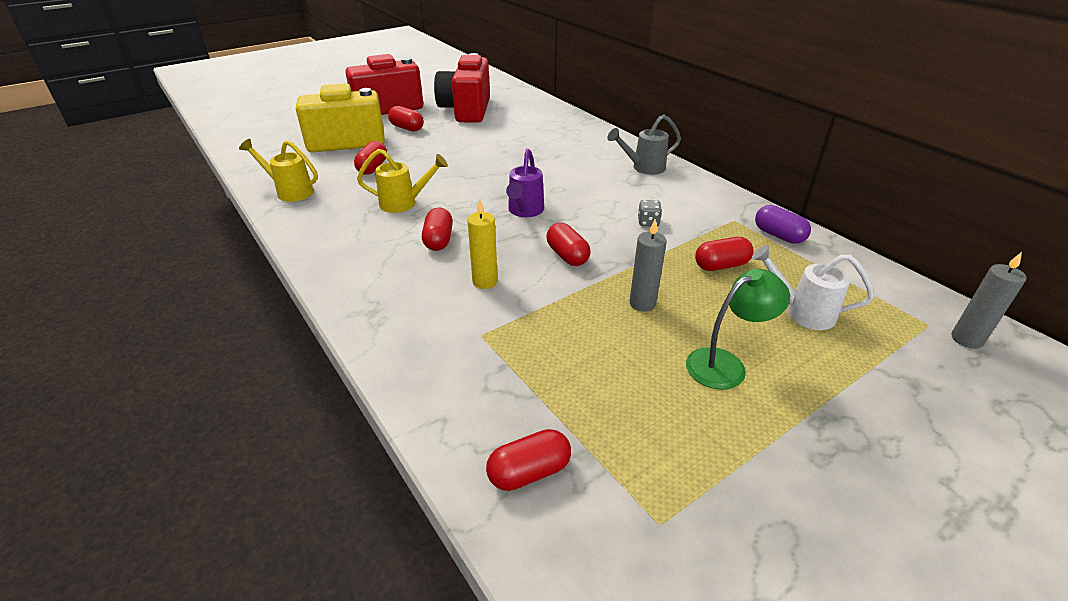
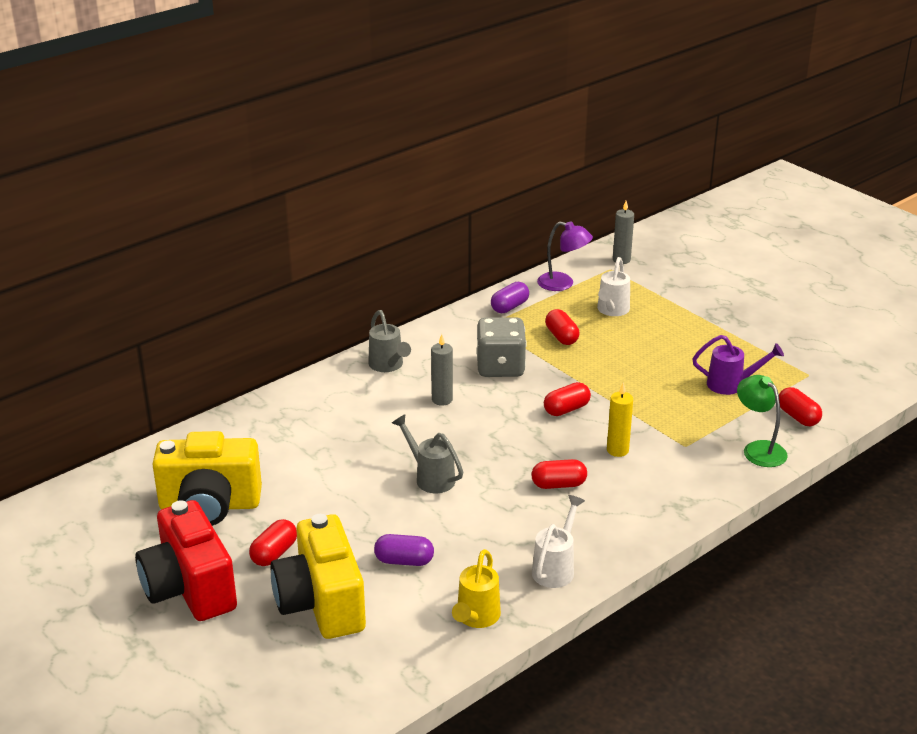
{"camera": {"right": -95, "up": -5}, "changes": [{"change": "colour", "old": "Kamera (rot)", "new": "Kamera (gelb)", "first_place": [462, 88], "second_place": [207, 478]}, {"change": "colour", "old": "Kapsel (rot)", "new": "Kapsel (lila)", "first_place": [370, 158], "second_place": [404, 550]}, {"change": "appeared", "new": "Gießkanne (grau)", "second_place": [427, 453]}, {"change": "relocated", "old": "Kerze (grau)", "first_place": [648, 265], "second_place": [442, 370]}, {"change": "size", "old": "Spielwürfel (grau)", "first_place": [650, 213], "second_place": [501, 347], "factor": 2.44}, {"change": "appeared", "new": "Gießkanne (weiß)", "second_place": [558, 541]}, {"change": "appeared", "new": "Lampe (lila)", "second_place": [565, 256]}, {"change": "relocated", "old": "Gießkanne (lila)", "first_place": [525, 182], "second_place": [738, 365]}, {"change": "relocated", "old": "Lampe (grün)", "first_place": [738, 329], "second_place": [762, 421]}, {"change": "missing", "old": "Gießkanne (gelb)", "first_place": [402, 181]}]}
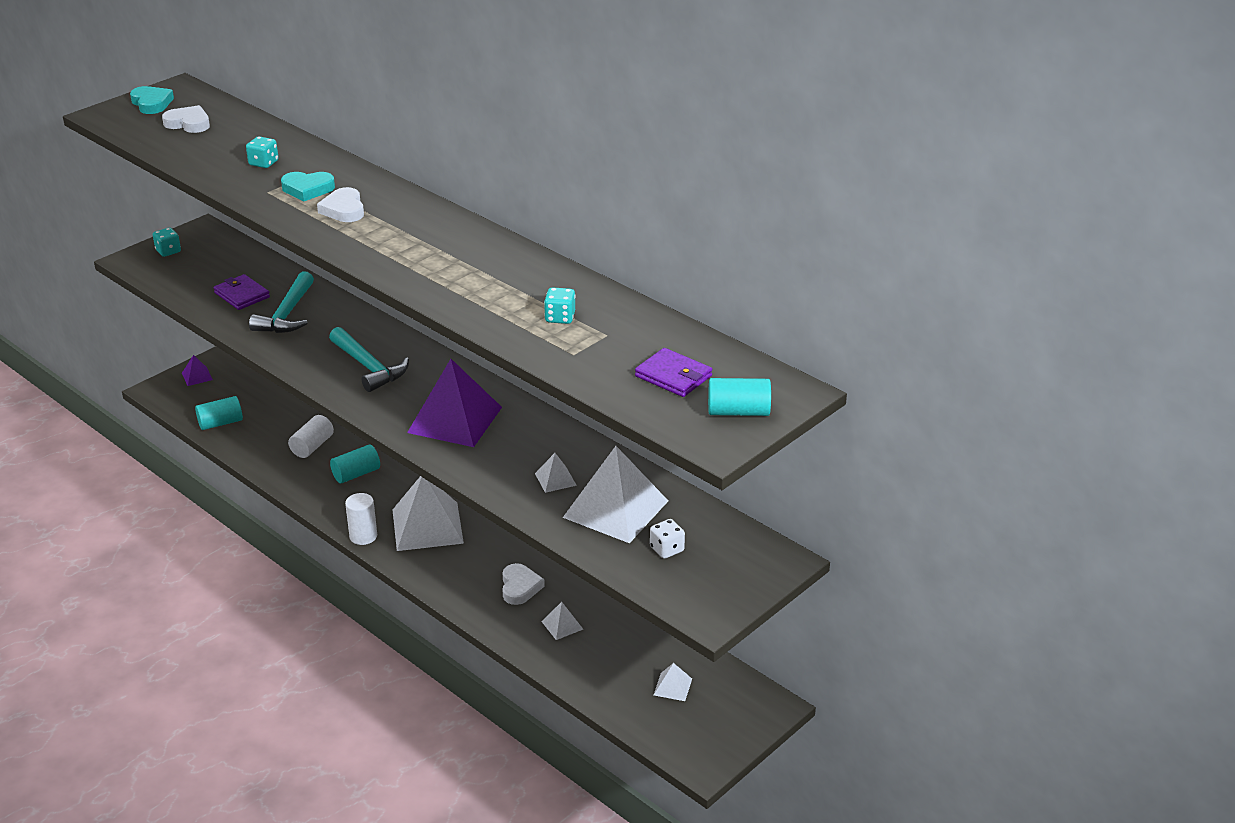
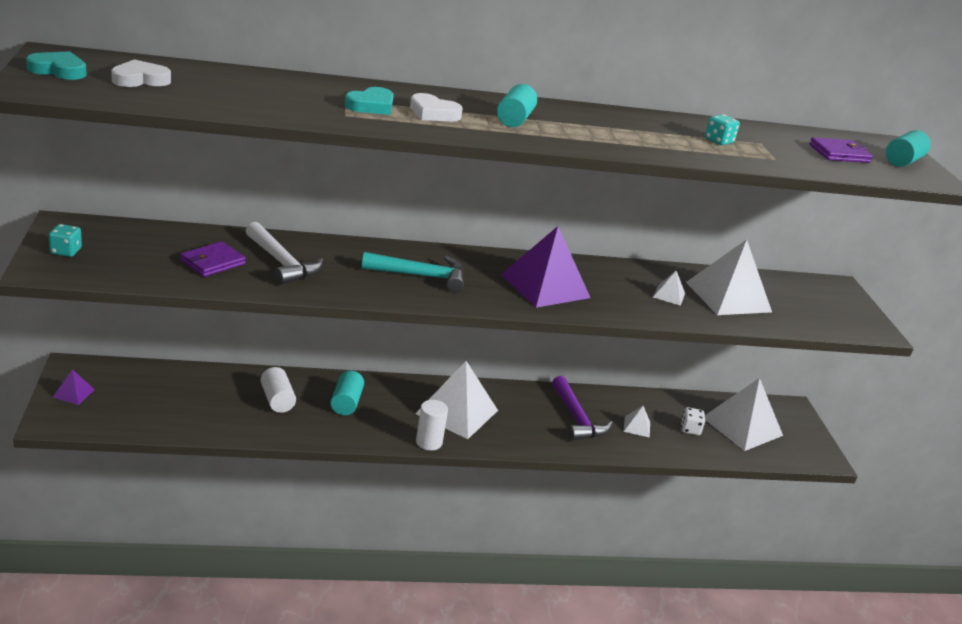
{"camera": {"right": -55, "up": -5}, "changes": [{"change": "spun", "old": "Geldbörse (lila)", "first_place": [242, 292], "second_place": [213, 259], "degrees": -45}, {"change": "colour", "old": "Hammer (türkis)", "new": "Hammer (weiß)", "first_place": [281, 302], "second_place": [285, 253]}, {"change": "relocated", "old": "Vollzylinder (türkis)", "first_place": [219, 413], "second_place": [517, 105]}, {"change": "exchanged", "old": "Herz (weiß)", "new": "Hammer (lila)", "first_place": [523, 584], "second_place": [582, 408]}, {"change": "relocated", "old": "Spielwürfel (weiß)", "first_place": [667, 539], "second_place": [693, 421]}, {"change": "size", "old": "Pyramide (weiß)", "first_place": [673, 682], "second_place": [744, 414], "factor": 2.28}, {"change": "missing", "old": "Spielwürfel (türkis)", "first_place": [262, 152]}]}
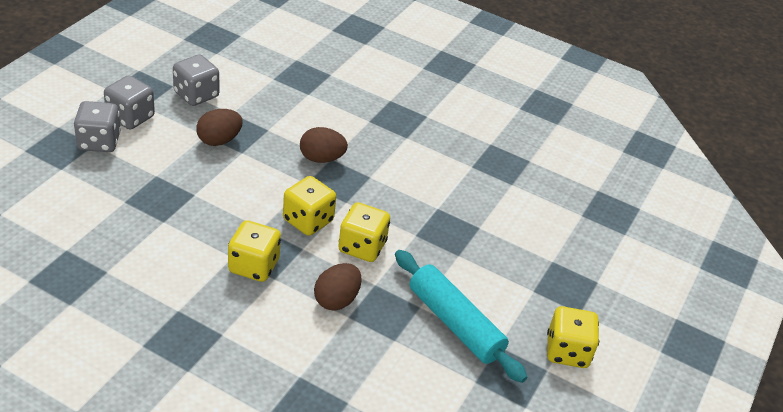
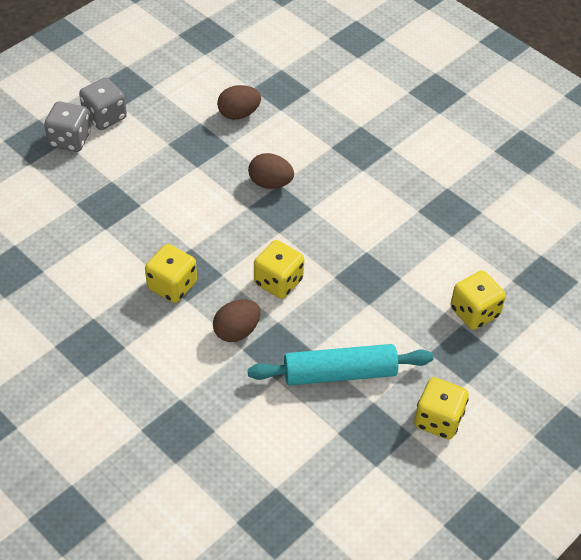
{"camera": {"right": 20, "up": 10}, "changes": [{"change": "relocated", "old": "Ei (braun)", "first_place": [219, 127], "second_place": [239, 102]}, {"change": "spun", "old": "Nudelholz (türkis)", "first_place": [461, 316], "second_place": [340, 364], "degrees": -75}, {"change": "relocated", "old": "Spielwürfel (gelb)", "first_place": [309, 206], "second_place": [478, 300]}, {"change": "missing", "old": "Spielwürfel (grau)", "first_place": [196, 80]}]}
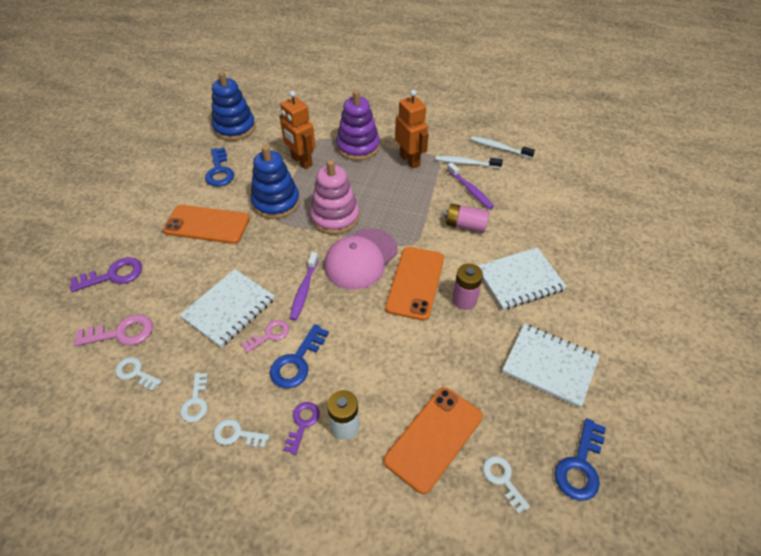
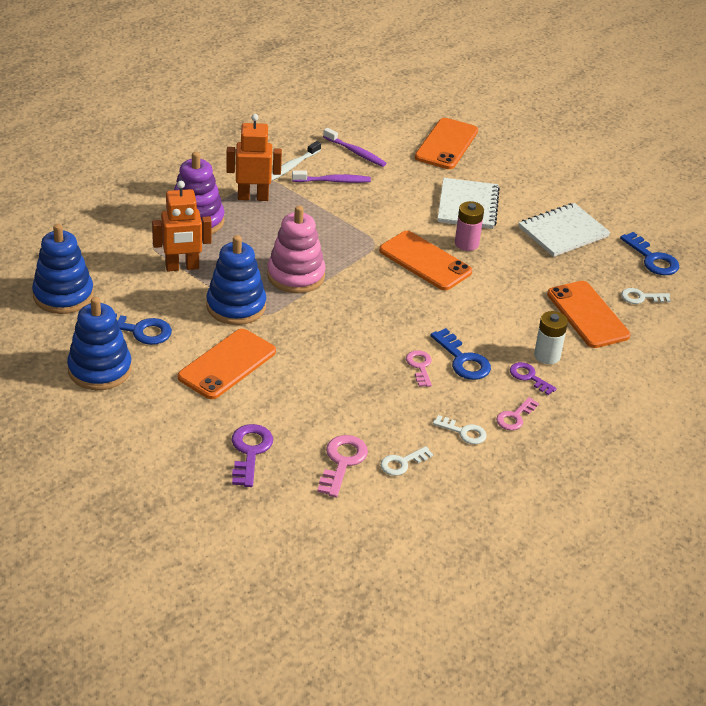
{"camera": {"right": -65, "up": -10}, "changes": [{"change": "appeared", "new": "Stapelspielzeug (blau)", "second_place": [99, 343]}, {"change": "relocated", "old": "Zahnbürste (lila)", "first_place": [304, 286], "second_place": [354, 147]}, {"change": "appeared", "new": "Handy (orange)", "second_place": [446, 143]}, {"change": "colour", "old": "Schlüssel (weiß)", "new": "Schlüssel (rosa)", "first_place": [241, 433], "second_place": [517, 413]}, {"change": "missing", "old": "Notizbuch (weiß)", "first_place": [227, 308]}, {"change": "missing", "old": "Kappe (rosa)", "first_place": [361, 259]}, {"change": "missing", "old": "Batterie (rosa)", "first_place": [467, 218]}, {"change": "missing", "old": "Zahnbürste (weiß)", "first_place": [503, 147]}]}
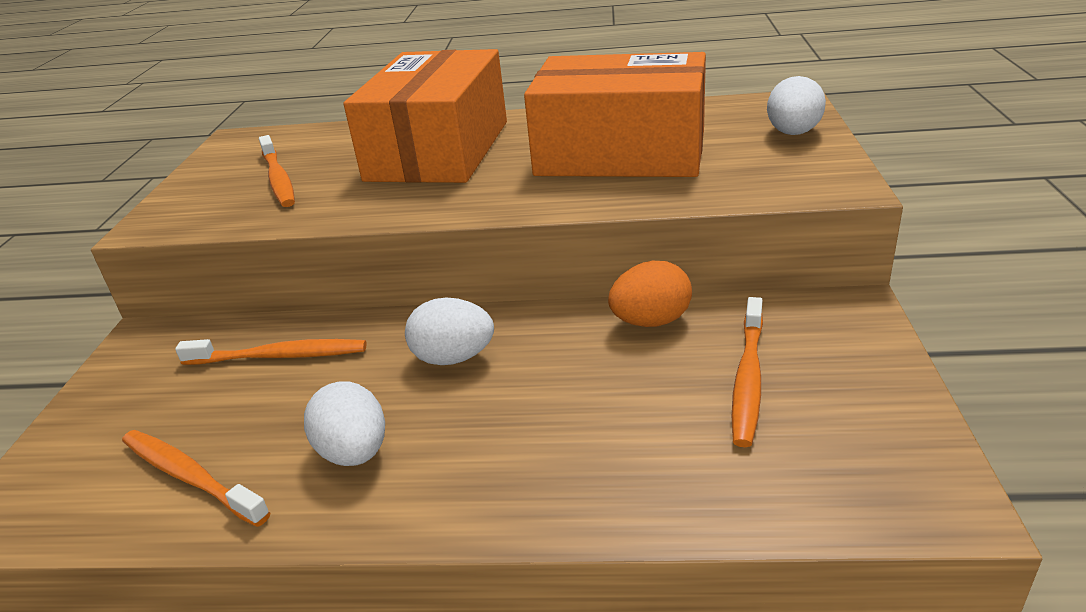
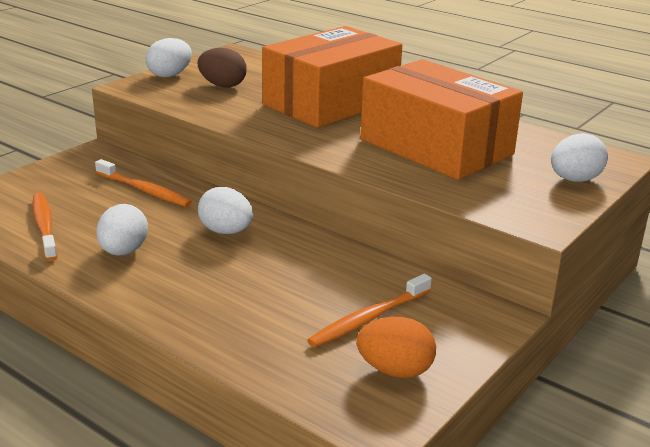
{"camera": {"right": 30, "up": -5}, "changes": [{"change": "appeared", "new": "Ei (weiß)", "second_place": [169, 58]}, {"change": "exchanged", "old": "Zahnbürste (orange)", "new": "Ei (braun)", "first_place": [277, 171], "second_place": [222, 68]}, {"change": "relocated", "old": "Ei (orange)", "first_place": [650, 294], "second_place": [396, 347]}]}
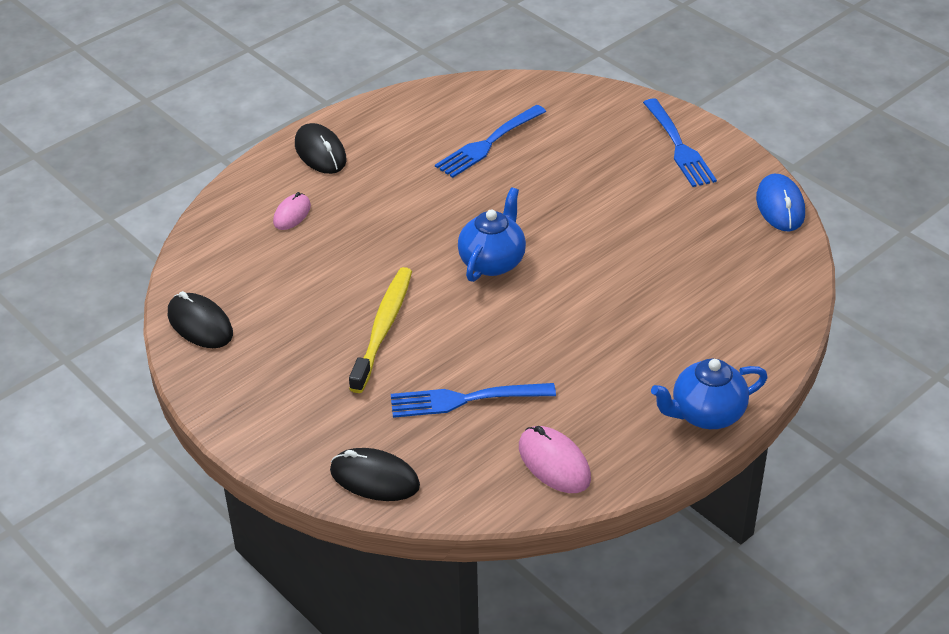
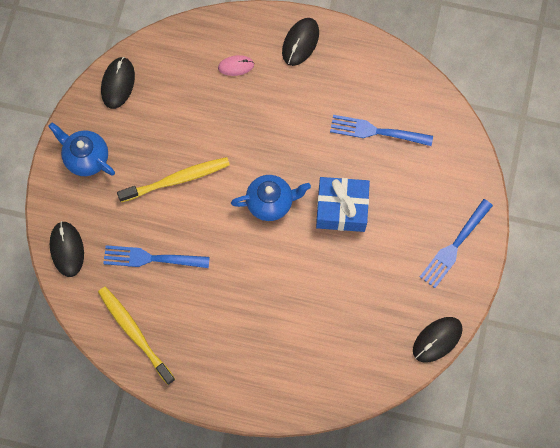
{"camera": {"right": 55, "up": 30}, "changes": [{"change": "relocated", "old": "Teekanne (blau)", "first_place": [709, 393], "second_place": [81, 149]}, {"change": "exchanged", "old": "Computermaus (rosa)", "new": "Zahnbürste (gelb)", "first_place": [555, 459], "second_place": [136, 336]}, {"change": "spun", "old": "Gabel (blau)", "first_place": [473, 400], "second_place": [156, 256], "degrees": -45}, {"change": "appeared", "new": "Geschenk (blau)", "second_place": [343, 204]}, {"change": "colour", "old": "Computermaus (blau)", "new": "Computermaus (schwarz)", "first_place": [780, 203], "second_place": [438, 340]}]}
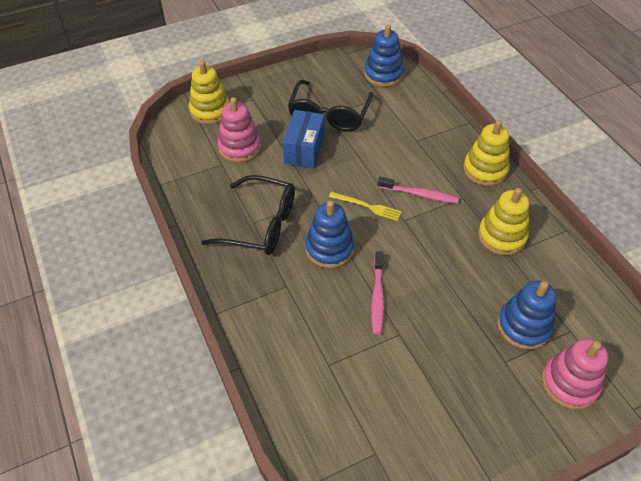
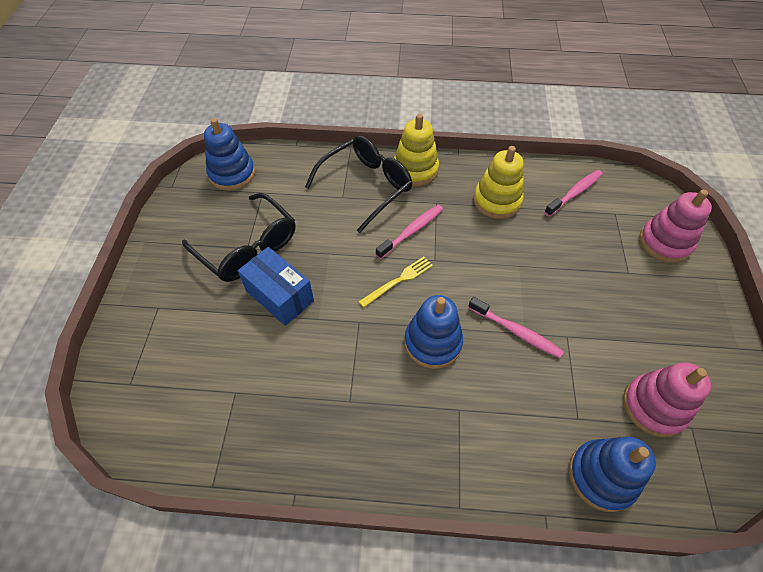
{"camera": {"right": -60, "up": 5}, "changes": [{"change": "relocated", "old": "Brille (schwarz)", "first_place": [248, 215], "second_place": [359, 184]}, {"change": "appeared", "new": "Zahnbürste (rosa)", "second_place": [573, 193]}, {"change": "relocated", "old": "Stapelspielzeug (blau)", "first_place": [526, 315], "second_place": [612, 474]}, {"change": "relocated", "old": "Stapelspielzeug (rosa)", "first_place": [239, 129], "second_place": [667, 399]}, {"change": "missing", "old": "Stapelspielzeug (gelb)", "first_place": [209, 92]}]}
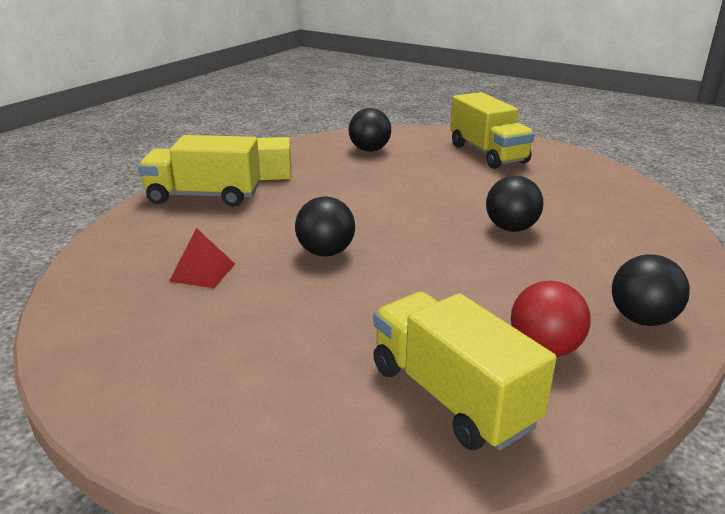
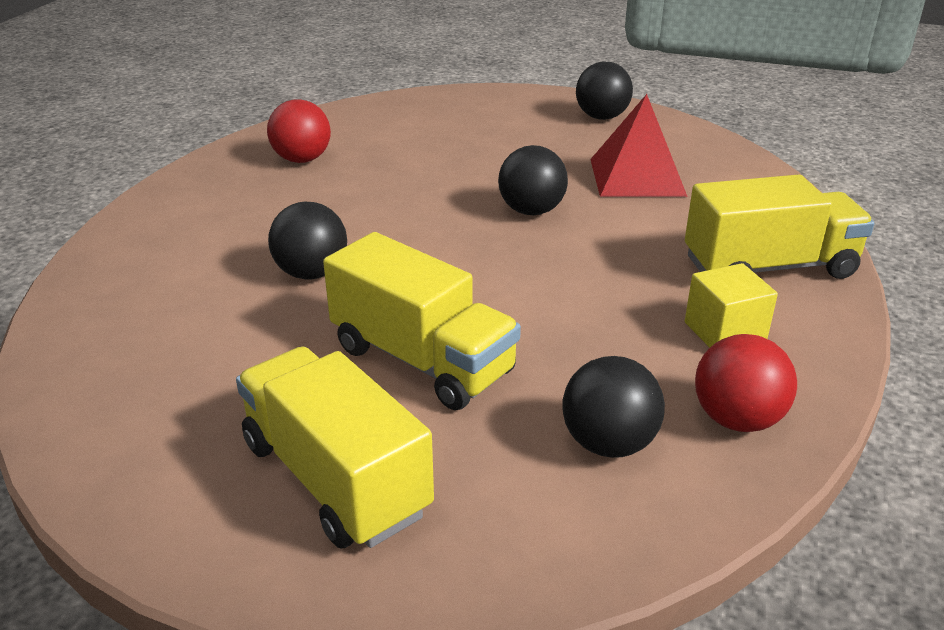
{"camera": {"right": 165, "up": 5}, "changes": [{"change": "relocated", "old": "Lastwagen (gelb)", "first_place": [465, 371], "second_place": [422, 321]}, {"change": "relocated", "old": "Ball (schwarz)", "first_place": [651, 290], "second_place": [604, 90]}, {"change": "size", "old": "Pyramide (rot)", "first_place": [202, 258], "second_place": [639, 145], "factor": 1.7}, {"change": "appeared", "new": "Ball (rot)", "second_place": [746, 383]}]}
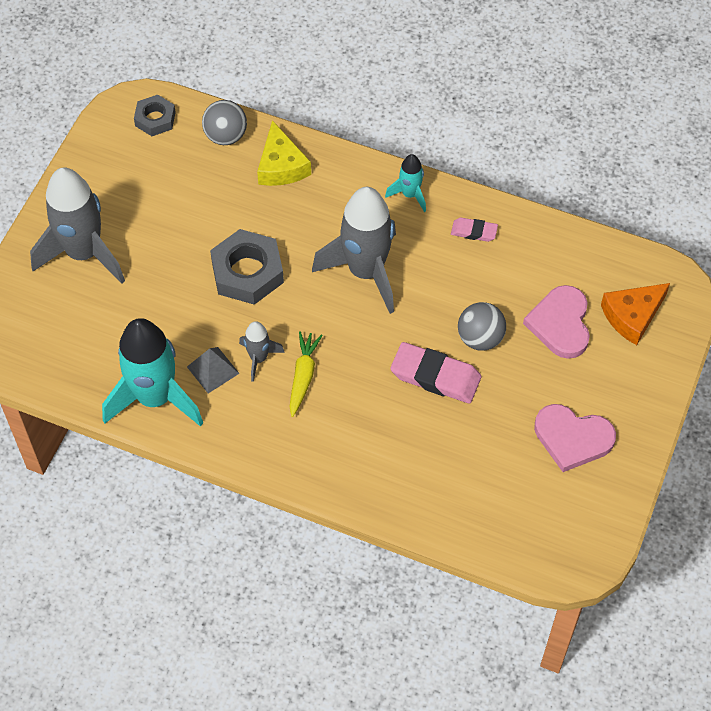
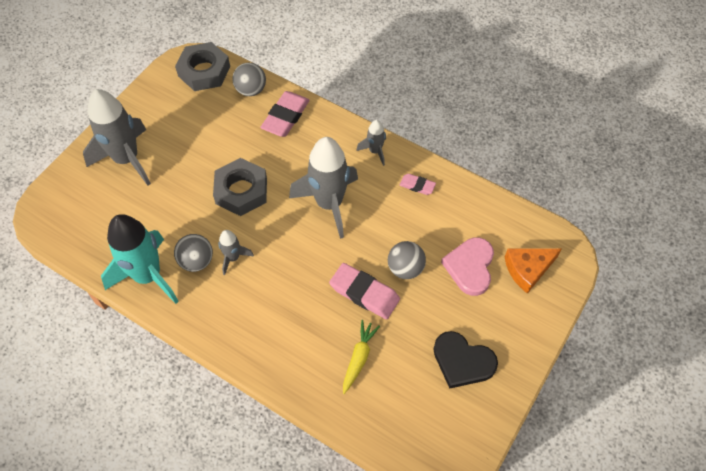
{"camera": {"right": 10, "up": 0}, "changes": [{"change": "exchanged", "old": "Pyramide (grau)", "new": "Ball (grau)", "first_place": [213, 370], "second_place": [193, 253]}, {"change": "size", "old": "Sechskantmutter (grau)", "first_place": [155, 115], "second_place": [202, 66], "factor": 1.68}, {"change": "exchanged", "old": "Käse (gelb)", "new": "Radiergummi (rosa)", "first_place": [284, 153], "second_place": [285, 114]}, {"change": "relocated", "old": "Karotte (gelb)", "first_place": [306, 374], "second_place": [361, 357]}, {"change": "colour", "old": "Rakete (türkis)", "new": "Rakete (grau)", "first_place": [405, 183], "second_place": [371, 143]}, {"change": "colour", "old": "Herz (rosa)", "new": "Herz (schwarz)", "first_place": [575, 438], "second_place": [466, 360]}]}
